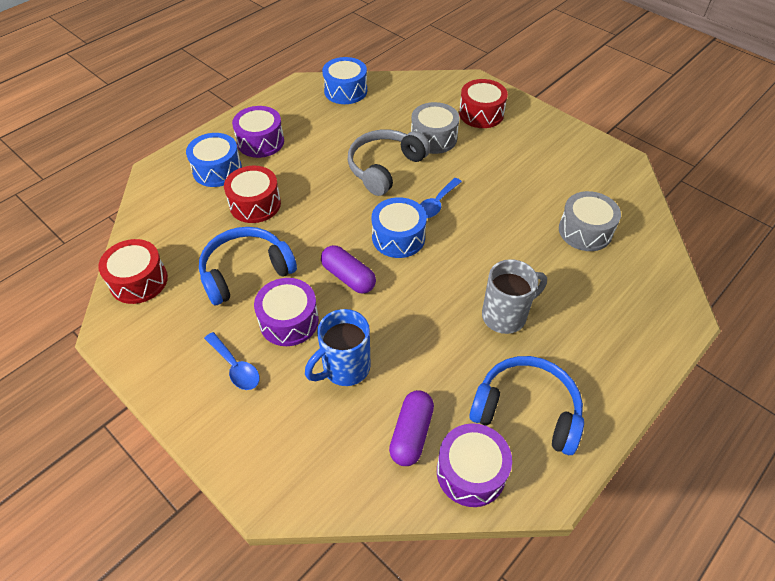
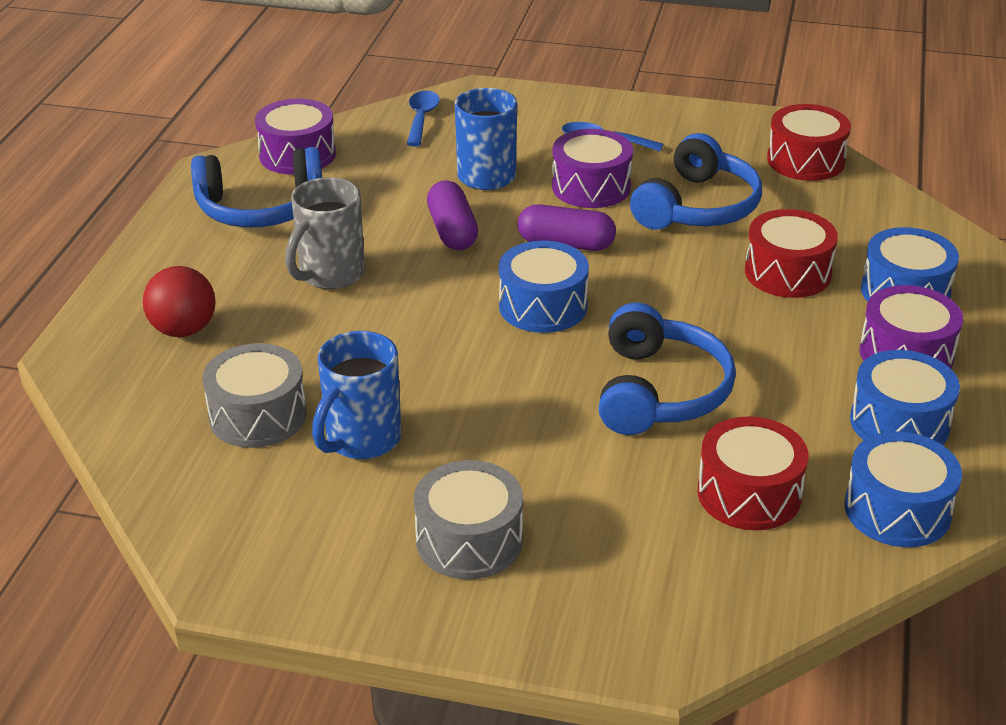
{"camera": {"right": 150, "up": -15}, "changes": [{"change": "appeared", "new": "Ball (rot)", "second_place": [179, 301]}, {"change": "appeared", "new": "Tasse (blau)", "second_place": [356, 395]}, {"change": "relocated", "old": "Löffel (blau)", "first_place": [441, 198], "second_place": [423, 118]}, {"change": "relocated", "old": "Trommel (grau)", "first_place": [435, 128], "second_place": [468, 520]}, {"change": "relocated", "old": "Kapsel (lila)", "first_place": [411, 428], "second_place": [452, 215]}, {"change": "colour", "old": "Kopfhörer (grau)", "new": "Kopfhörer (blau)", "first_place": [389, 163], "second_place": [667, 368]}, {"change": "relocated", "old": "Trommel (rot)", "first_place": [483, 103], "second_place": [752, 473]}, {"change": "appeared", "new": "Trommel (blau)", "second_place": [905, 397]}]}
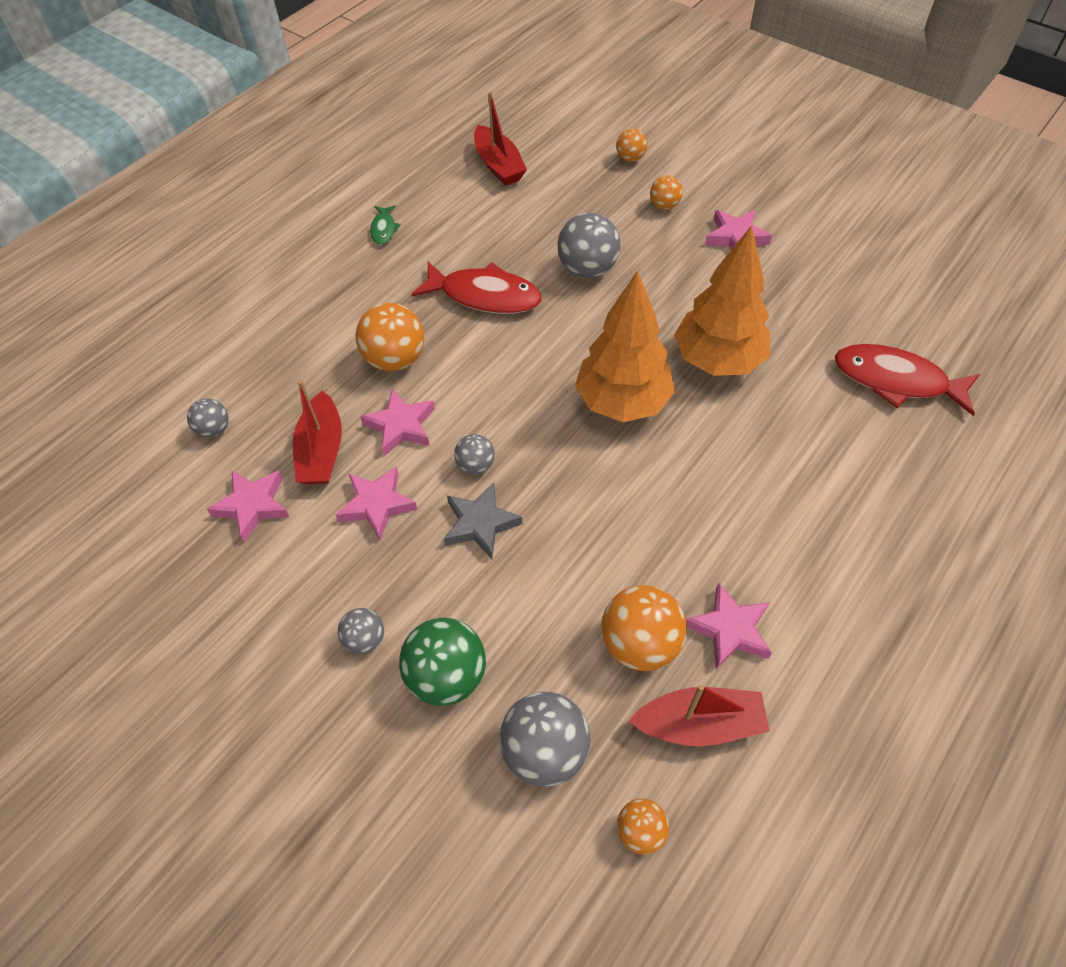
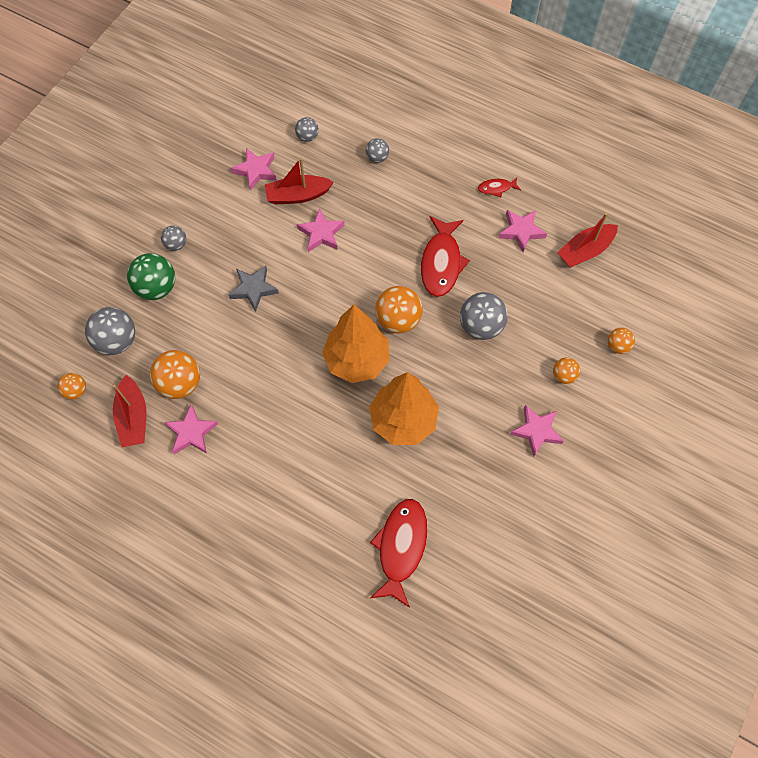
{"camera": {"right": 80, "up": 10}, "changes": [{"change": "relocated", "old": "Ball (grau)", "first_place": [474, 454], "second_place": [377, 150]}, {"change": "relocated", "old": "Ball (orange)", "first_place": [390, 337], "second_place": [399, 309]}, {"change": "colour", "old": "Fisch (grün)", "new": "Fisch (rot)", "first_place": [385, 225], "second_place": [499, 187]}, {"change": "relocated", "old": "Stern (rosa)", "first_place": [377, 503], "second_place": [523, 231]}]}
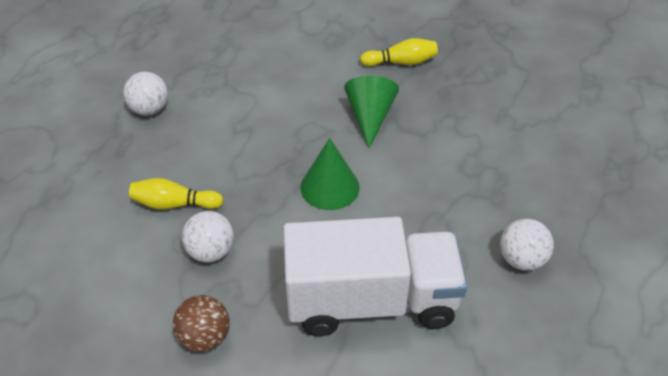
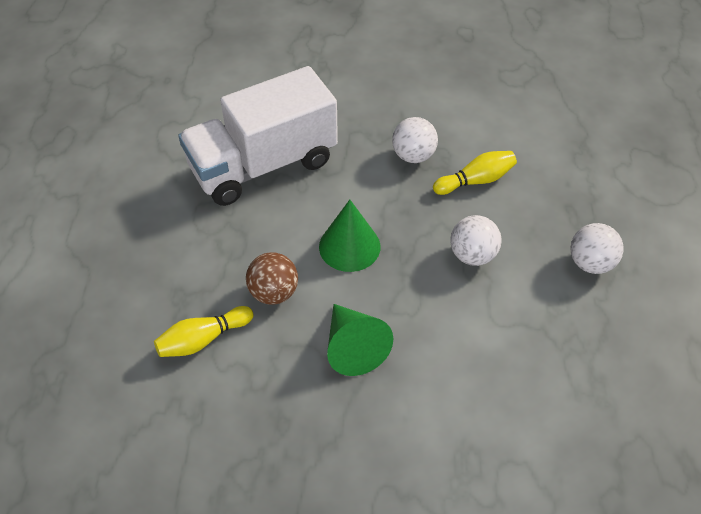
{"camera": {"right": 155, "up": 5}, "changes": [{"change": "relocated", "old": "Bowlingkegel (gelb)", "first_place": [399, 52], "second_place": [203, 331]}, {"change": "relocated", "old": "Ball (braun)", "first_place": [201, 323], "second_place": [272, 278]}, {"change": "relocated", "old": "Ball (weiß)", "first_place": [527, 245], "second_place": [476, 240]}]}
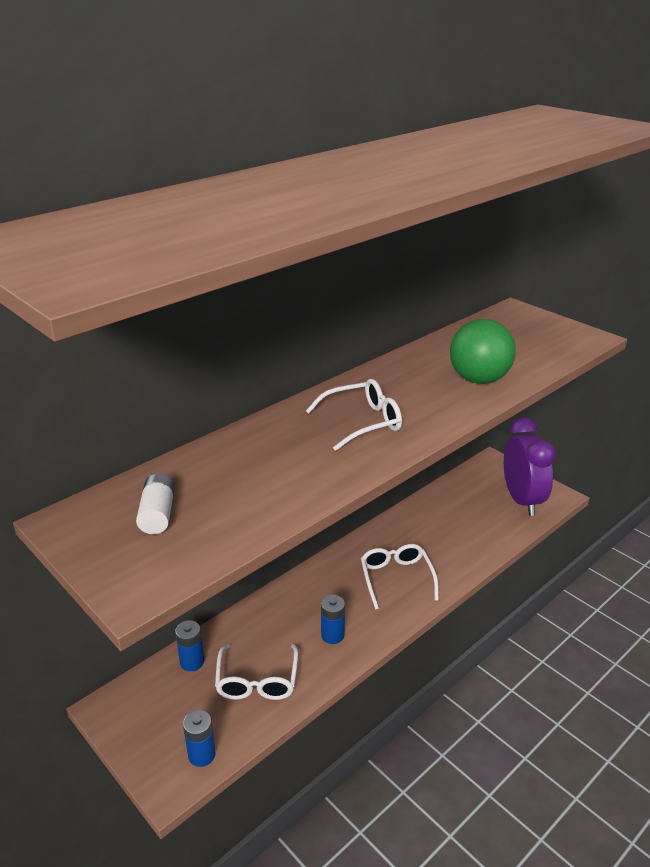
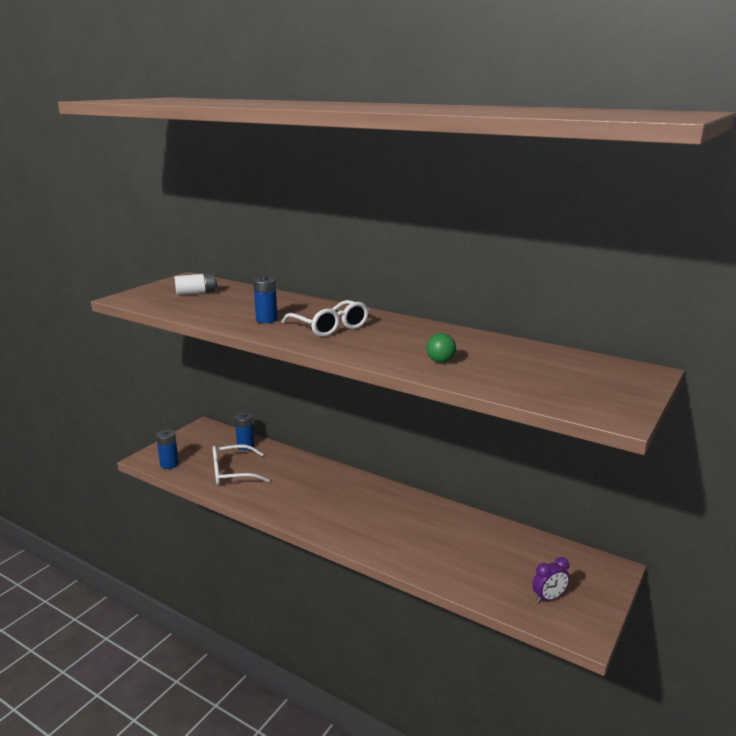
{"camera": {"right": 75, "up": -10}, "changes": [{"change": "relocated", "old": "Batterie (blau)", "first_place": [333, 619], "second_place": [265, 299]}, {"change": "size", "old": "Ball (grün)", "first_place": [483, 351], "second_place": [441, 348], "factor": 0.44}, {"change": "size", "old": "Wecker (lila)", "first_place": [530, 467], "second_place": [551, 580], "factor": 0.42}, {"change": "missing", "old": "Brille (weiß)", "first_place": [400, 577]}]}
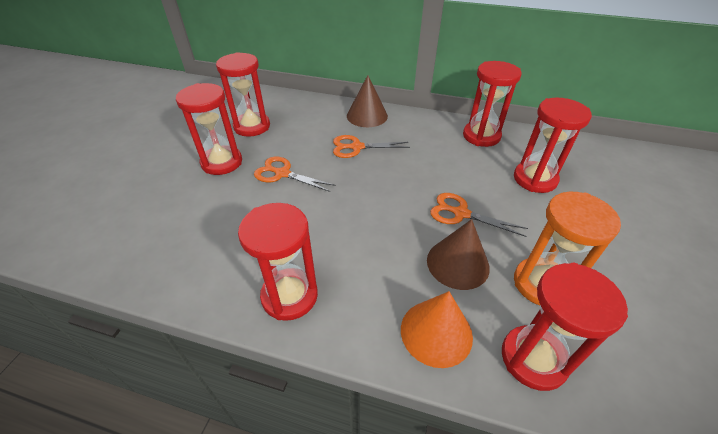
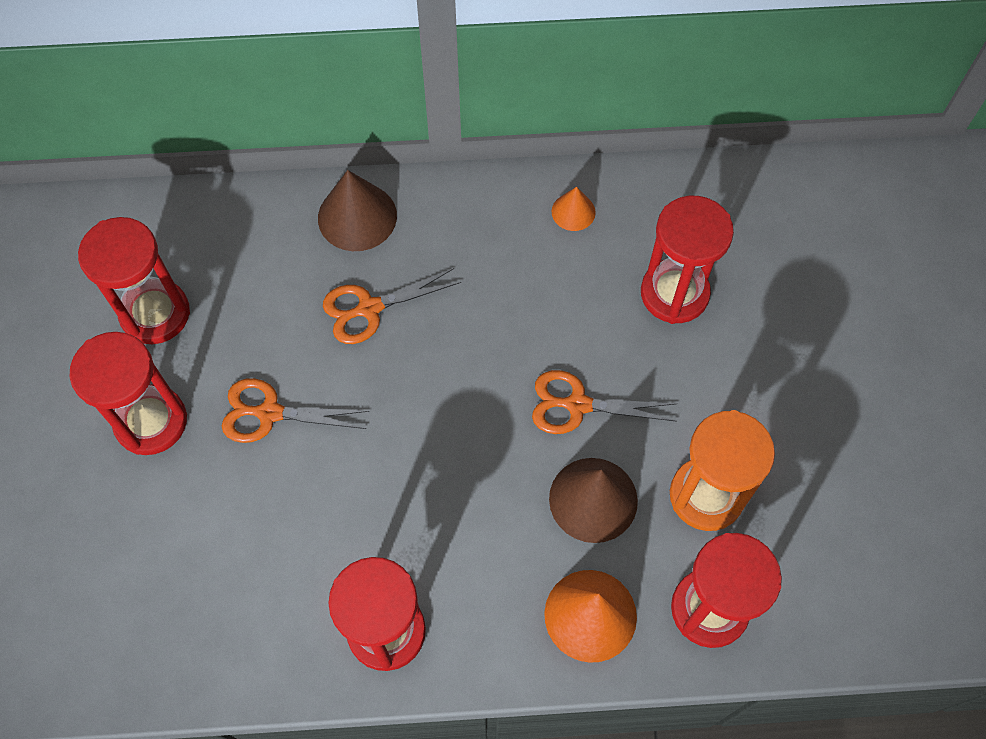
{"camera": {"right": -20, "up": 20}, "changes": [{"change": "exchanged", "old": "Sanduhr (rot)", "new": "Kegel (orange)", "first_place": [492, 104], "second_place": [574, 209]}]}
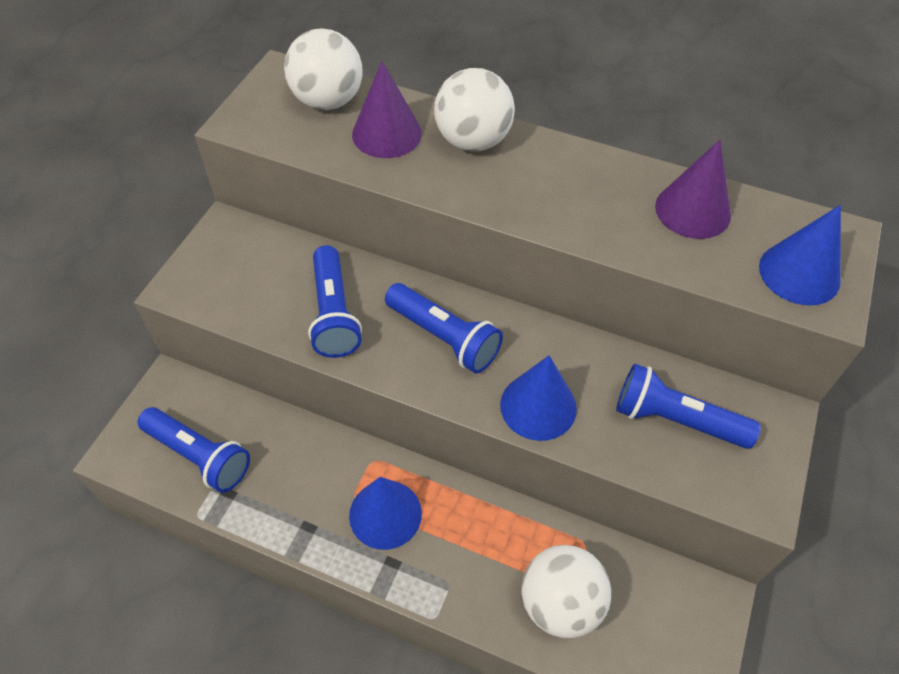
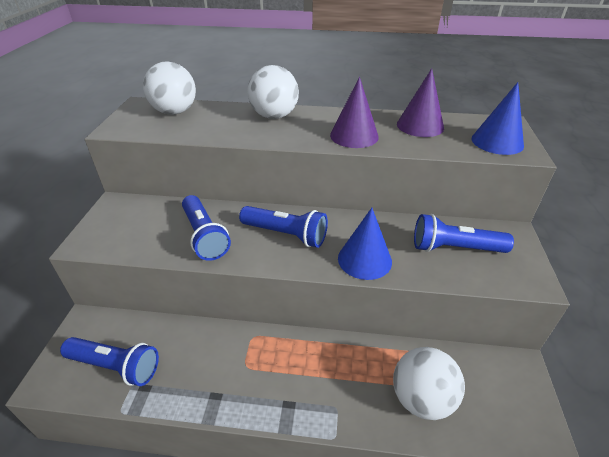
{"camera": {"right": -15, "up": -15}, "changes": [{"change": "relocated", "old": "Kegel (lila)", "first_place": [387, 109], "second_place": [354, 112]}, {"change": "missing", "old": "Kegel (blau)", "first_place": [385, 513]}]}
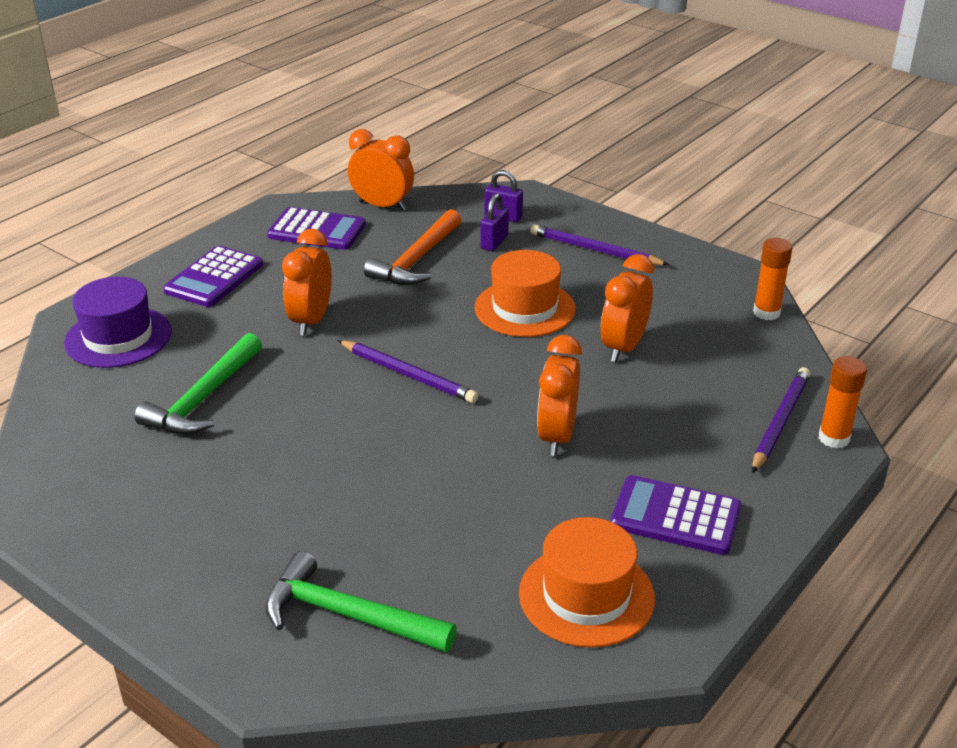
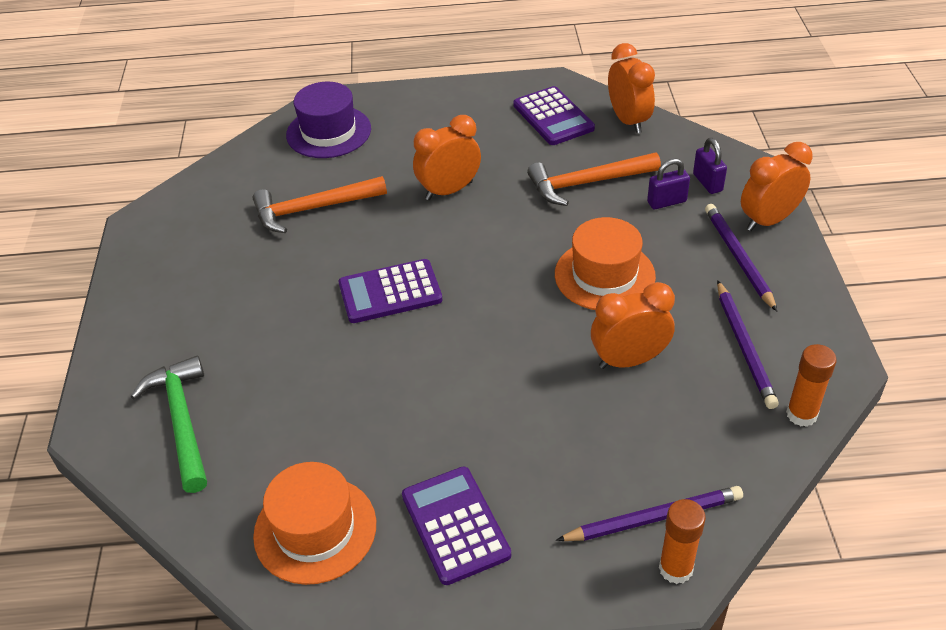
{"camera": {"right": 50, "up": 10}, "changes": [{"change": "colour", "old": "Hammer (grün)", "new": "Hammer (orange)", "first_place": [198, 384], "second_place": [320, 204]}, {"change": "relocated", "old": "Taschenrechner (lila)", "first_place": [213, 276], "second_place": [390, 291]}, {"change": "relocated", "old": "Bleistift (lila)", "first_place": [407, 371], "second_place": [748, 344]}, {"change": "relocated", "old": "Wecker (orange)", "first_place": [559, 395], "second_place": [776, 186]}]}
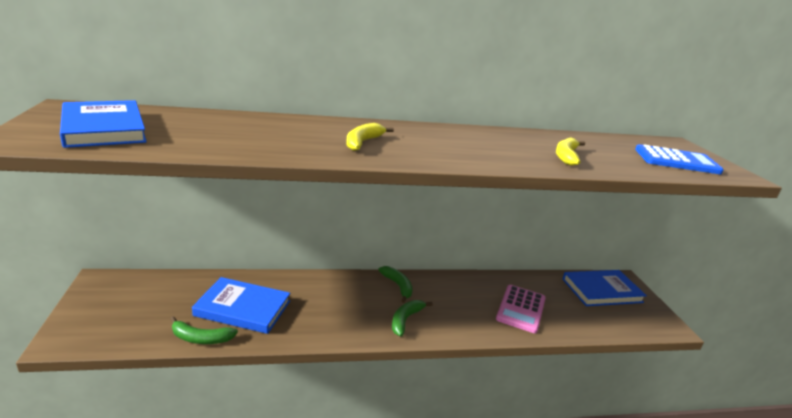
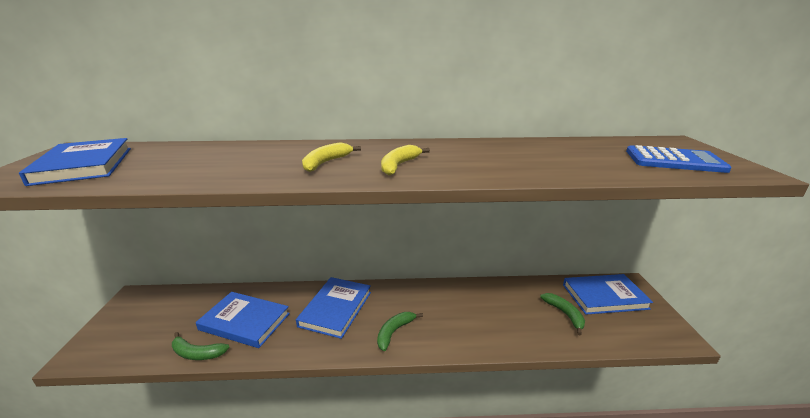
{"camera": {"right": 10, "up": 0}, "changes": [{"change": "appeared", "new": "Buch (blau)", "second_place": [333, 308]}, {"change": "relocated", "old": "Banane (gelb)", "first_place": [570, 152], "second_place": [405, 160]}, {"change": "relocated", "old": "Banane (grün)", "first_place": [395, 284], "second_place": [562, 314]}, {"change": "missing", "old": "Taschenrechner (rosa)", "first_place": [521, 309]}]}
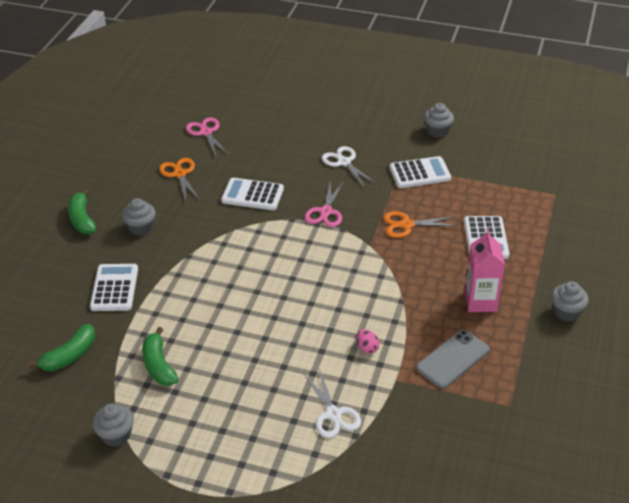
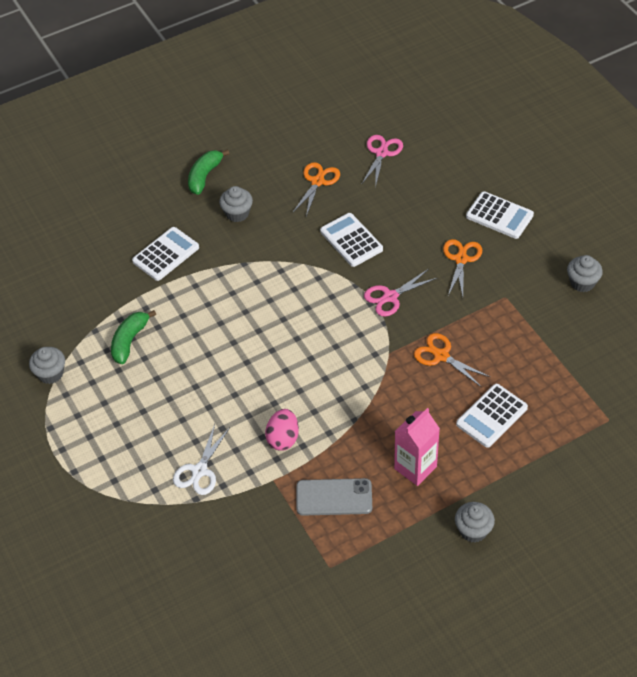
{"camera": {"right": 45, "up": 10}, "changes": [{"change": "size", "old": "Ei (rosa)", "first_place": [368, 341], "second_place": [282, 430], "factor": 1.6}, {"change": "colour", "old": "Schere (weiß)", "new": "Schere (orange)", "first_place": [349, 166], "second_place": [462, 268]}, {"change": "relocated", "old": "Taschenrechner (weiß)", "first_place": [420, 172], "second_place": [500, 215]}, {"change": "missing", "old": "Banane (grün)", "first_place": [62, 347]}]}
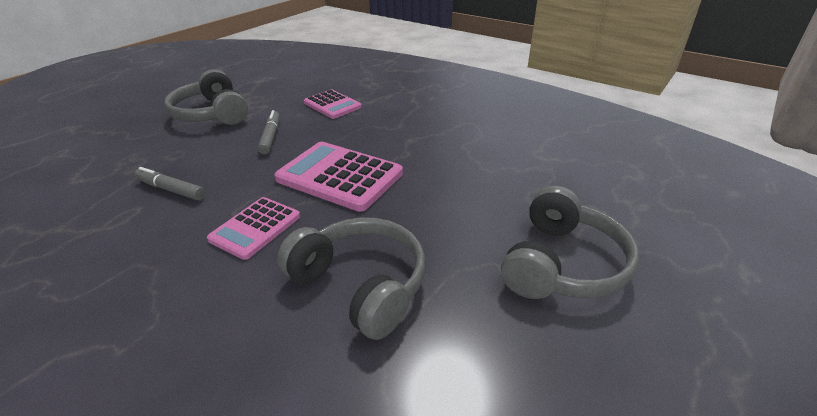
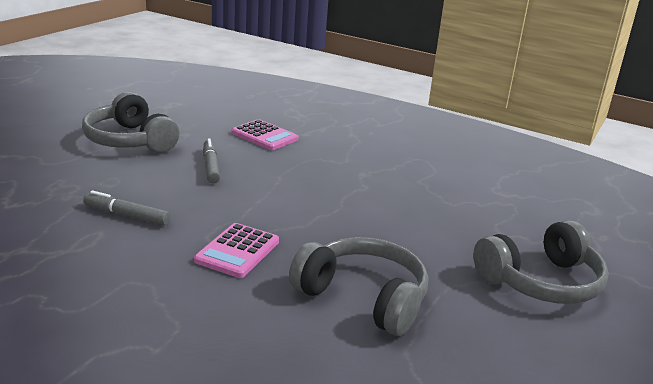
{"camera": {"right": -10, "up": -10}, "changes": [{"change": "spun", "old": "Kopfhörer (grau)", "first_place": [570, 242], "second_place": [541, 262], "degrees": 45}, {"change": "missing", "old": "Taschenrechner (rosa)", "first_place": [338, 177]}]}
